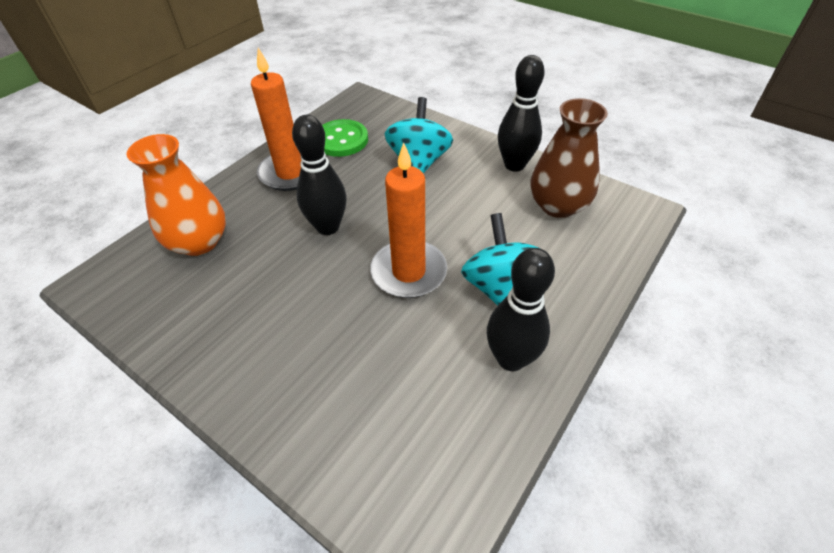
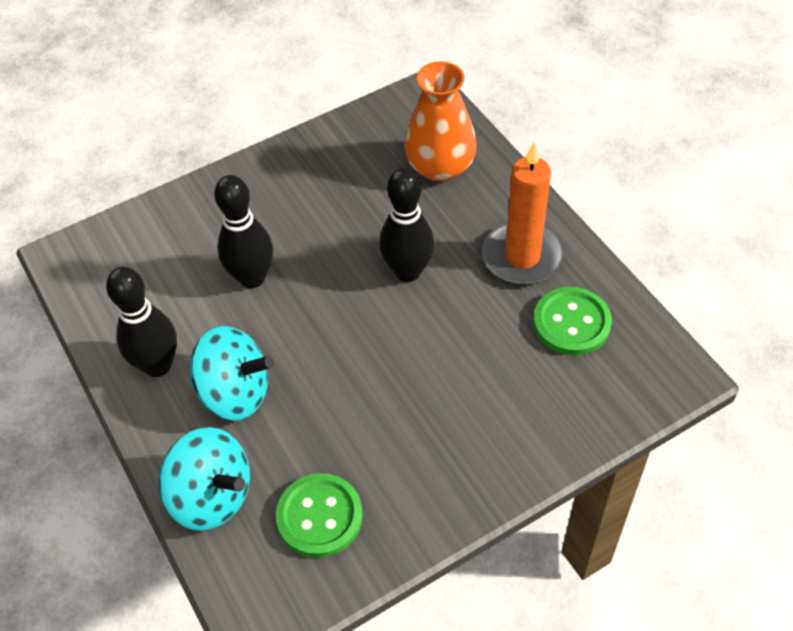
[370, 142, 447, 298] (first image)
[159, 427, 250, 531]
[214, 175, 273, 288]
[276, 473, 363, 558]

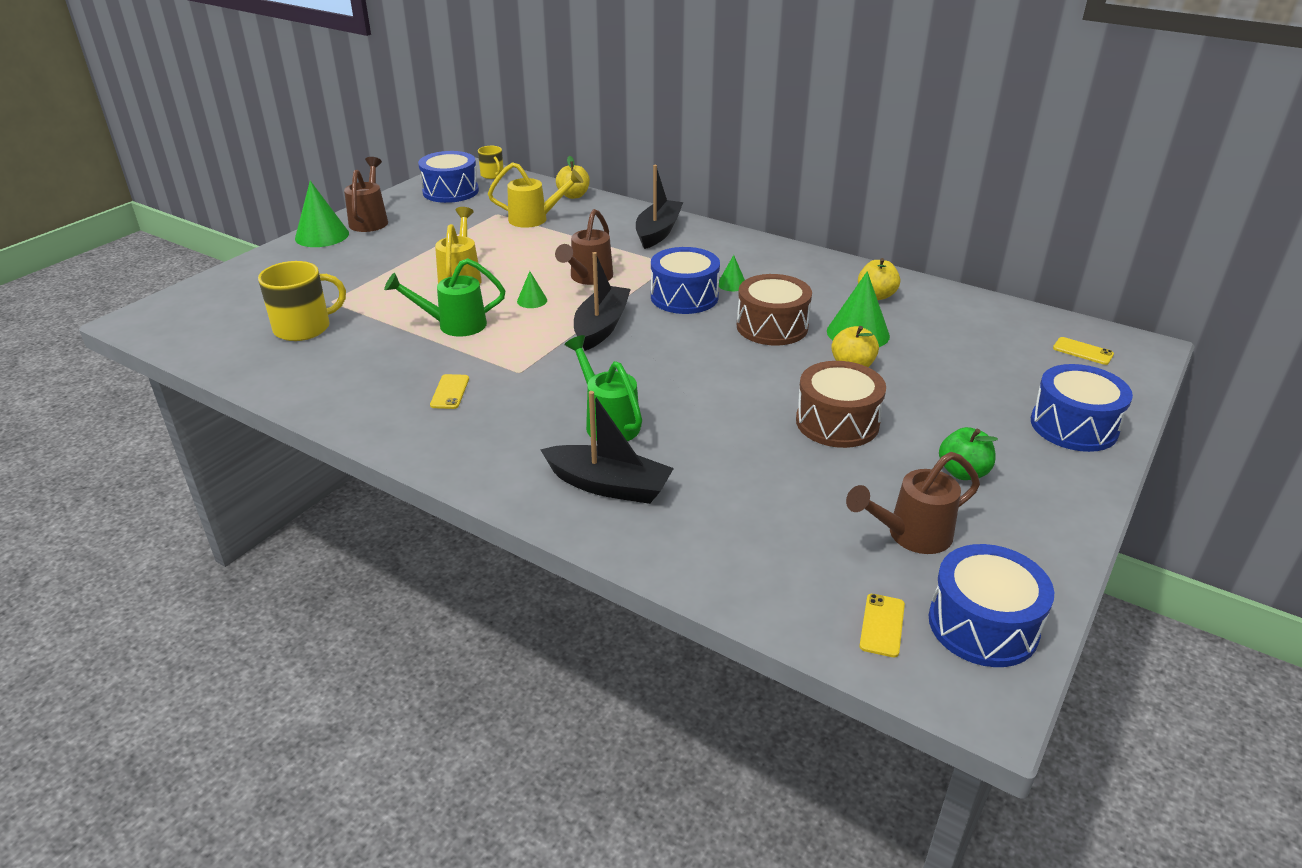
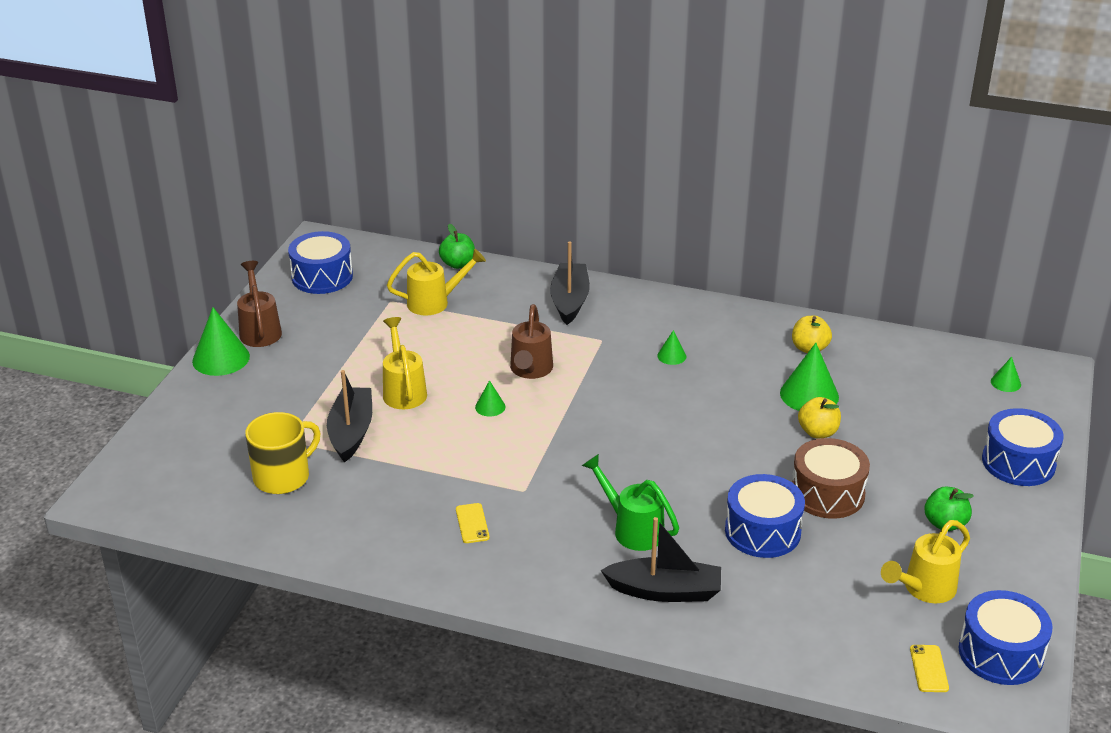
[384, 258, 505, 337] (first image)
[478, 146, 504, 179] (first image)
[737, 274, 812, 345] (first image)
[327, 370, 372, 463]
[725, 474, 805, 558]
[991, 357, 1021, 392]
[439, 224, 475, 269]
[881, 520, 970, 603]

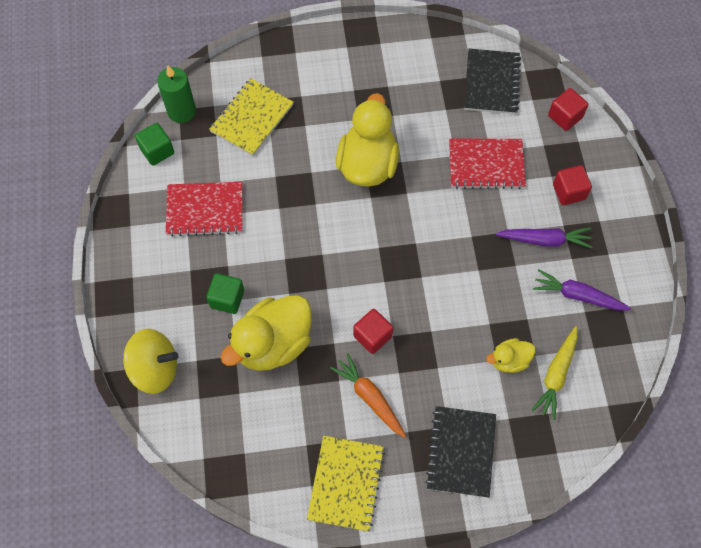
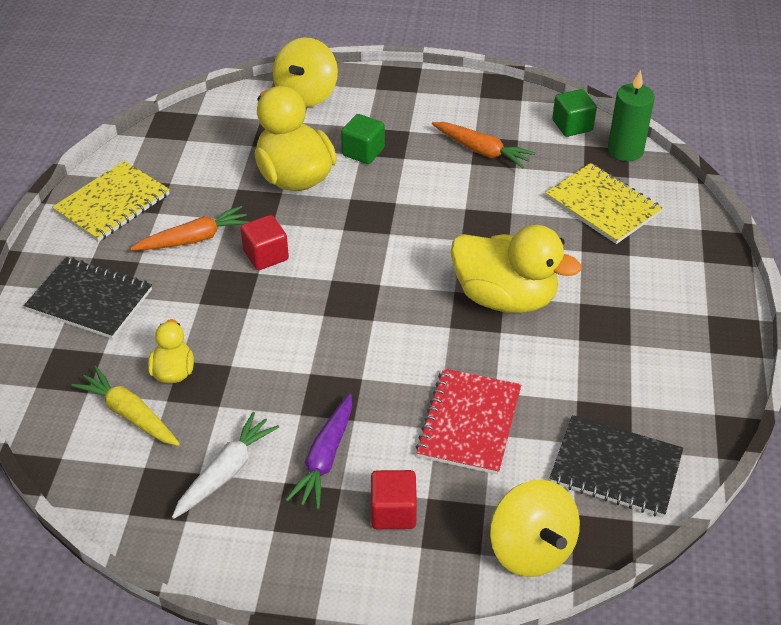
[432, 122, 535, 168]
[490, 480, 580, 577]
[172, 412, 279, 519]
[52, 161, 170, 242]

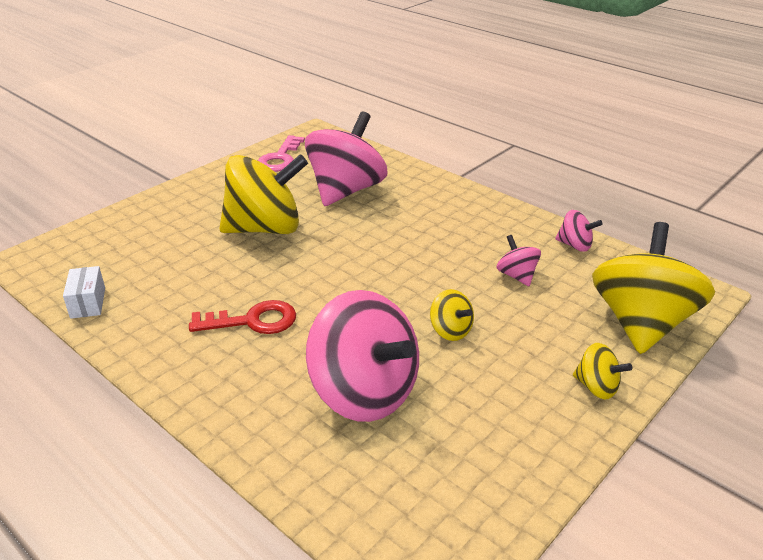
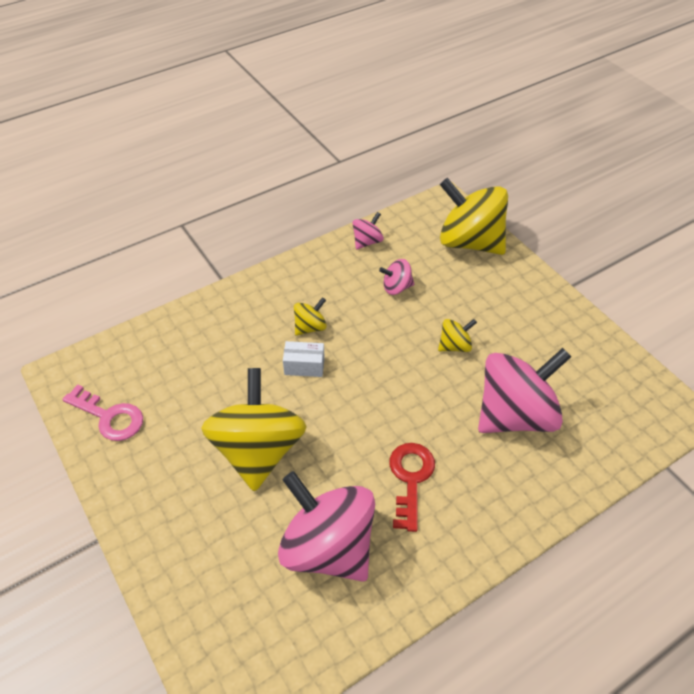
[283, 341, 325, 377]
[278, 471, 375, 582]
[294, 297, 327, 336]

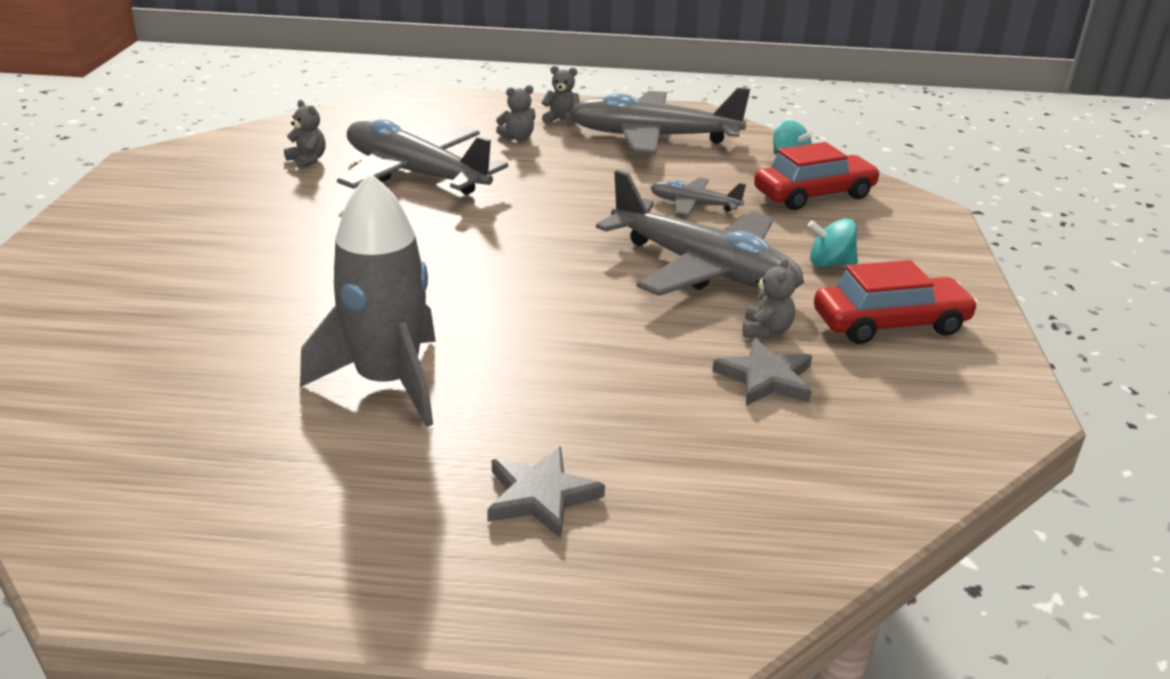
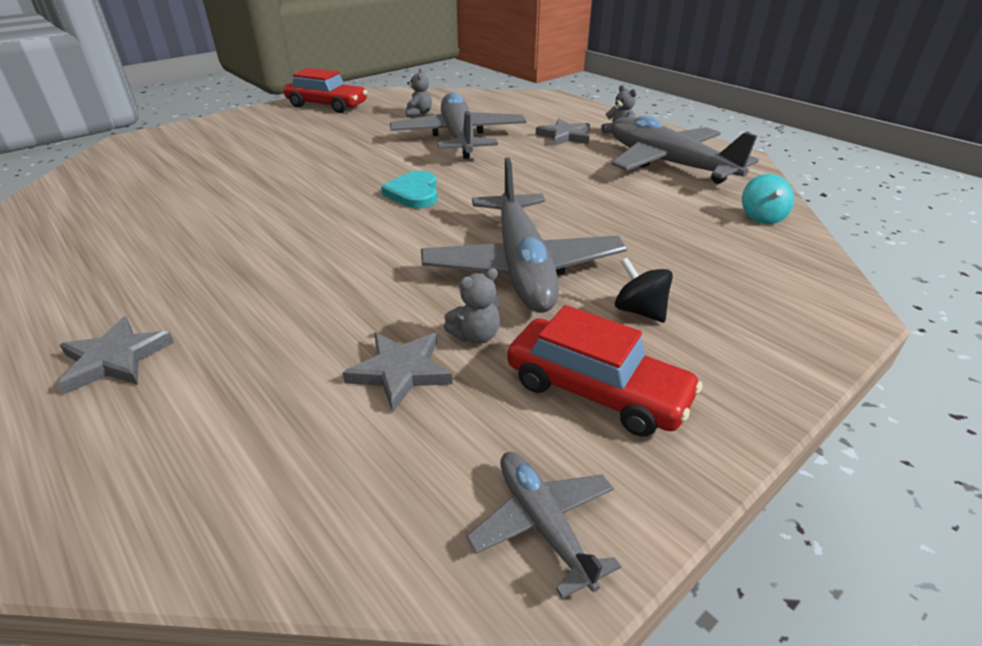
[300, 173, 436, 427] (first image)
[381, 171, 437, 208]
[467, 452, 621, 599]
[284, 68, 367, 113]
[536, 119, 590, 146]
[615, 258, 673, 323]

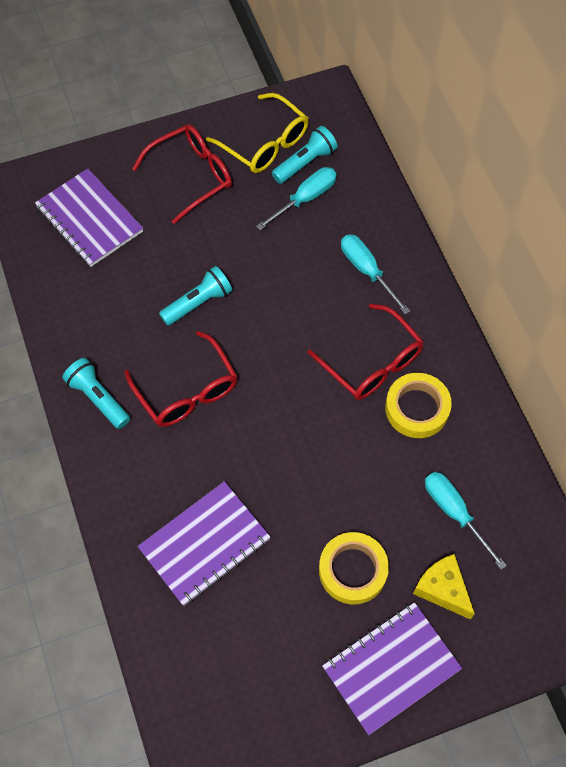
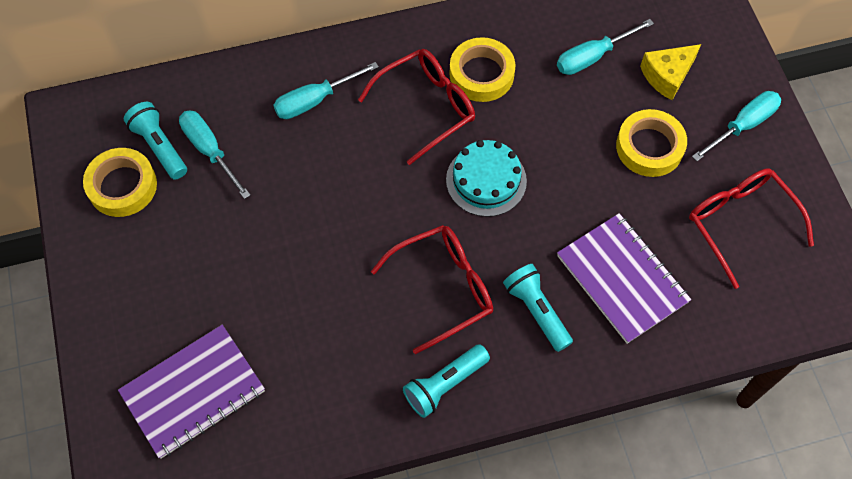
[446, 140, 527, 217]
[689, 169, 814, 289]
[503, 264, 573, 352]
[83, 148, 157, 217]
[692, 91, 781, 161]

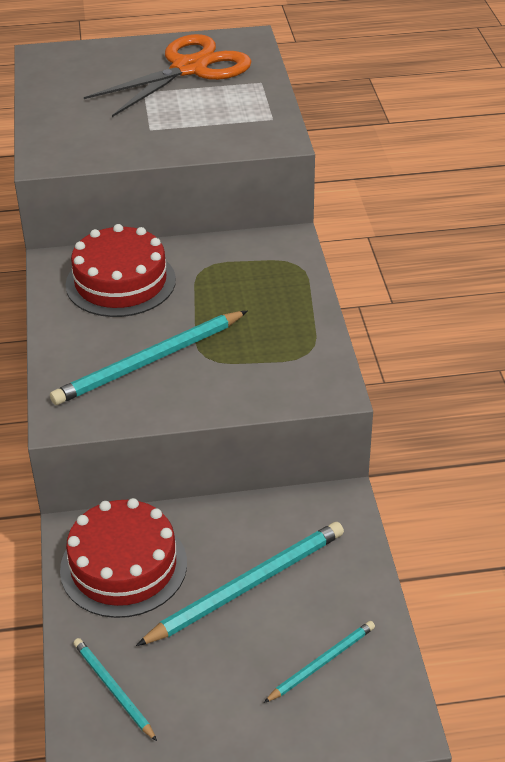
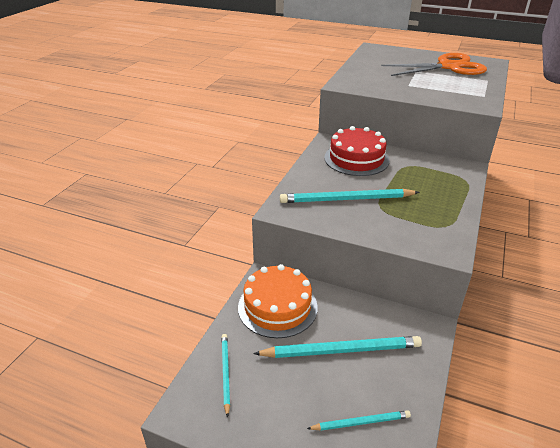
[238, 264, 318, 338]

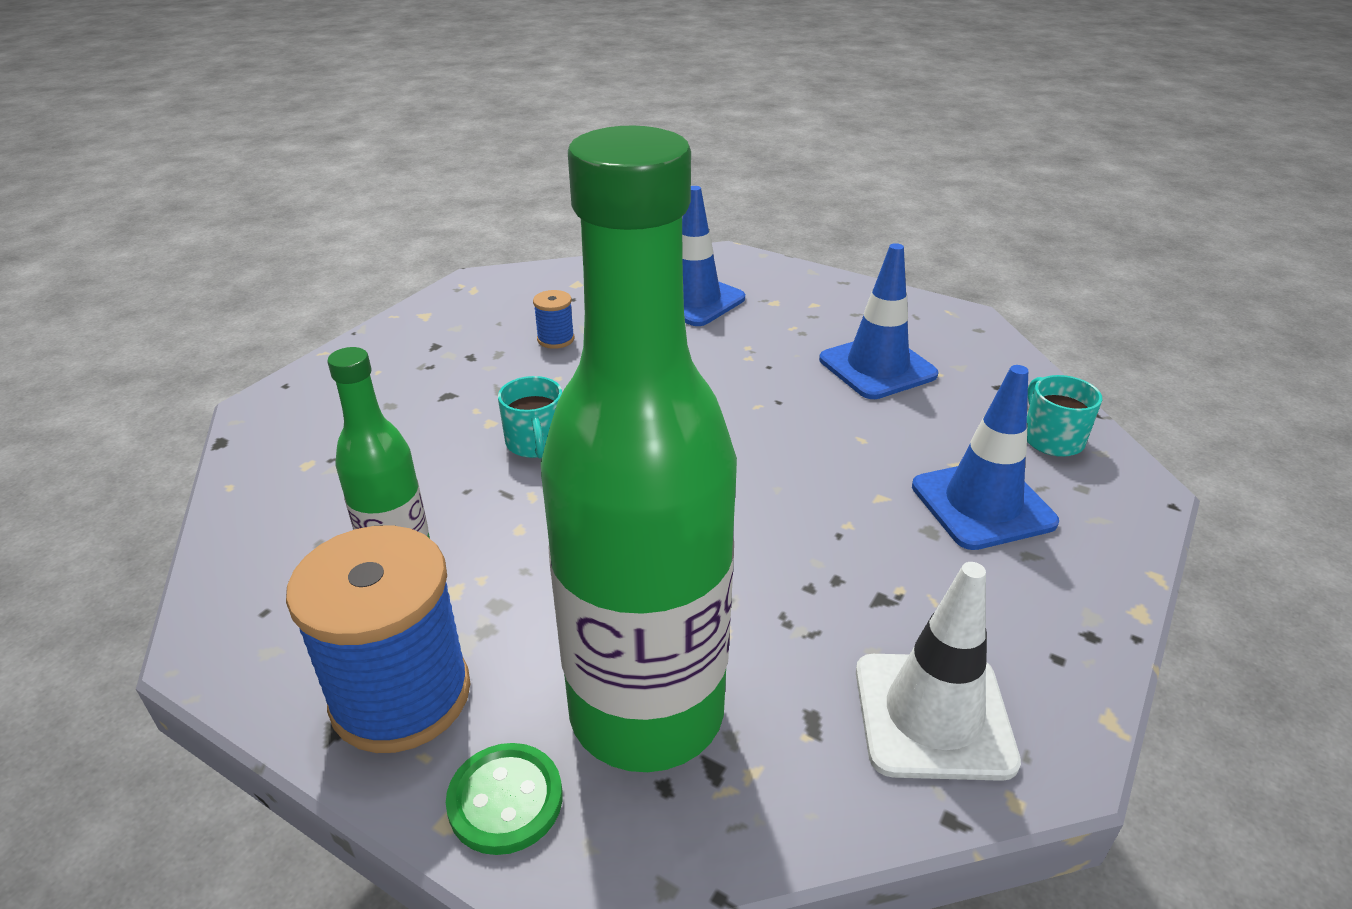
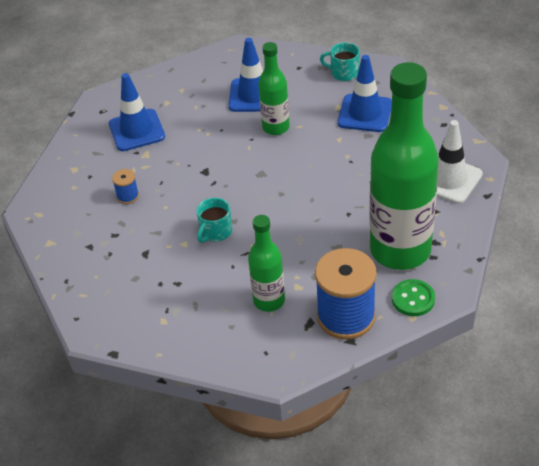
[258, 42, 290, 135]
[197, 198, 232, 243]

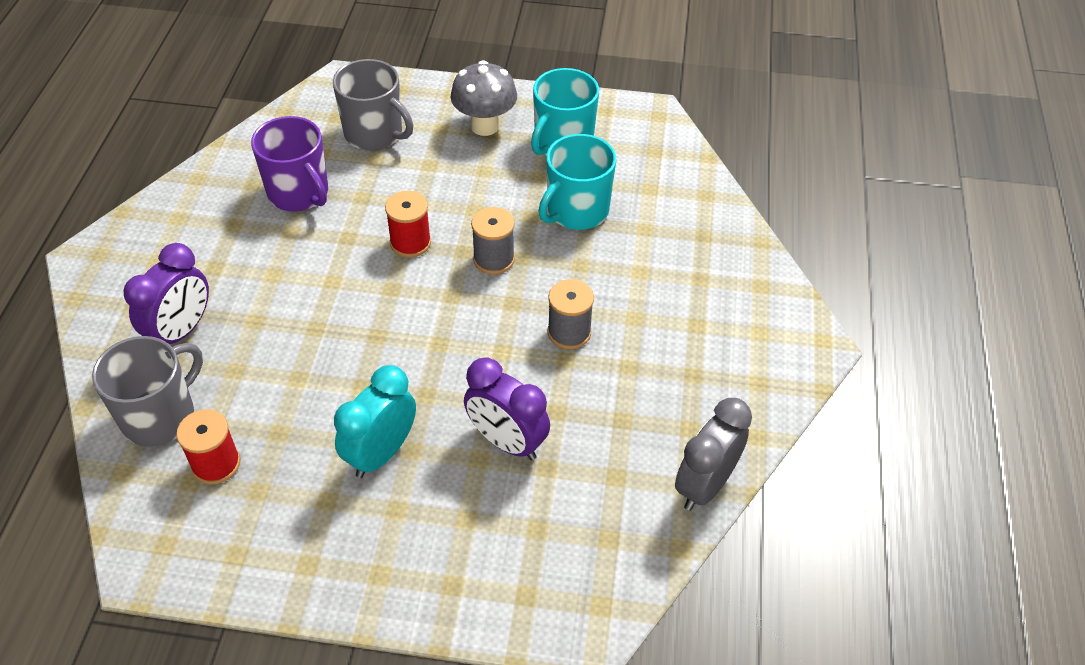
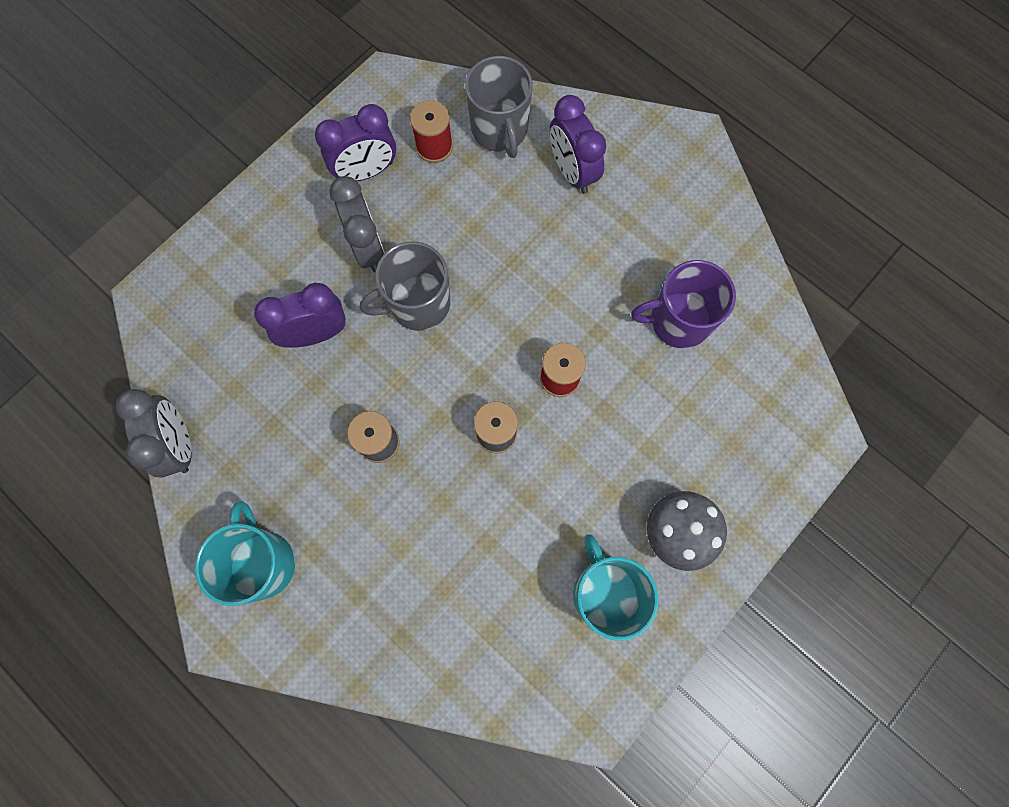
[315, 104, 396, 181]
[360, 241, 450, 331]
[195, 501, 295, 606]
[330, 176, 385, 272]

